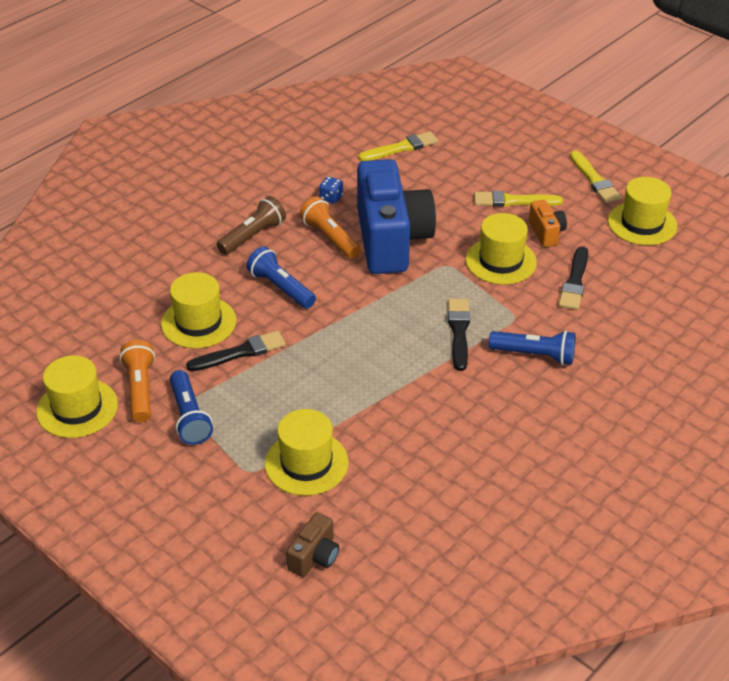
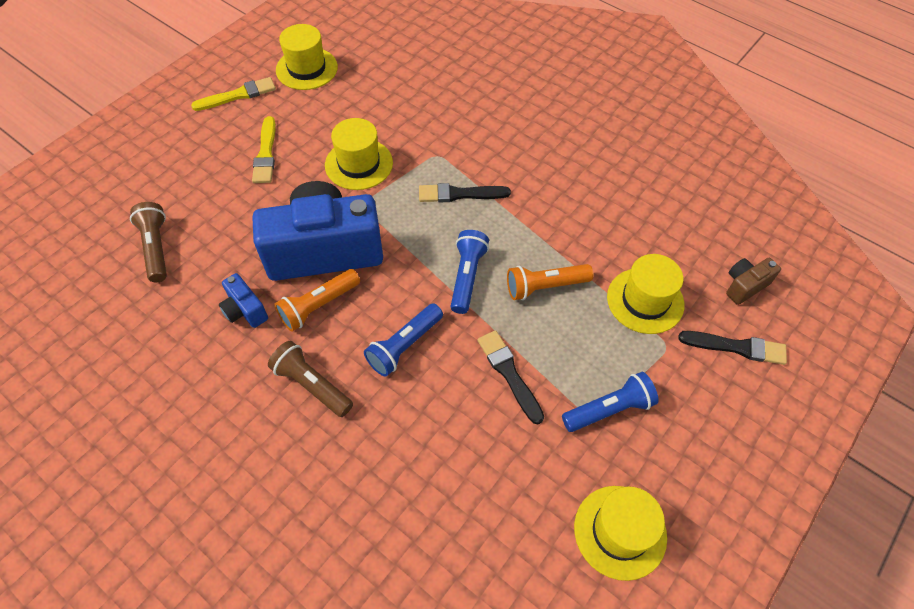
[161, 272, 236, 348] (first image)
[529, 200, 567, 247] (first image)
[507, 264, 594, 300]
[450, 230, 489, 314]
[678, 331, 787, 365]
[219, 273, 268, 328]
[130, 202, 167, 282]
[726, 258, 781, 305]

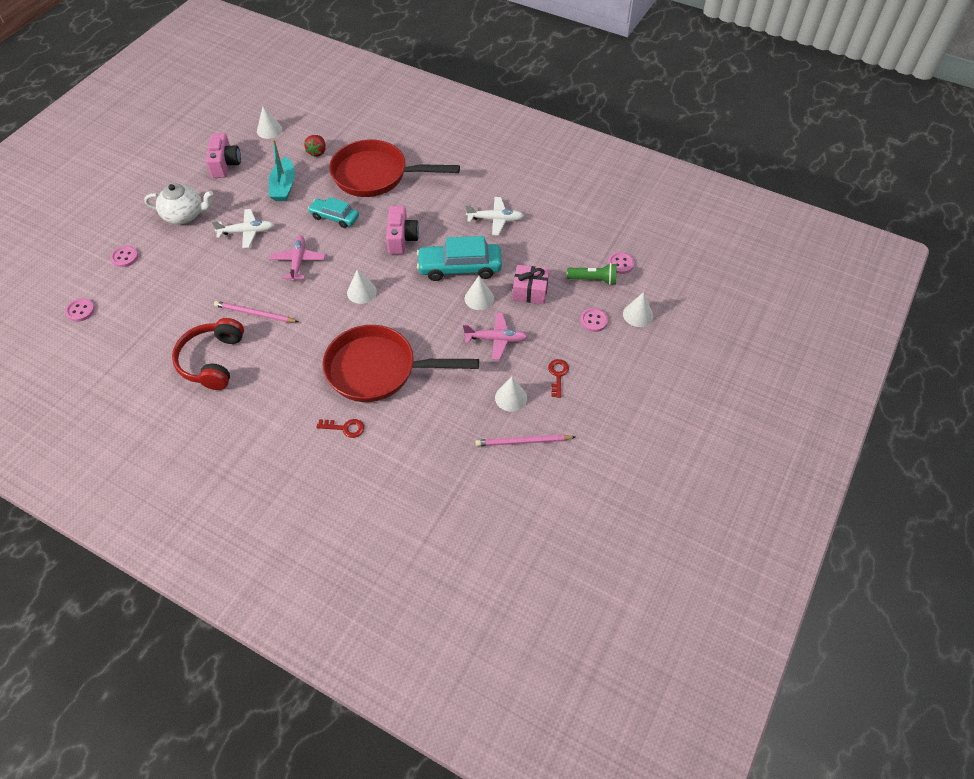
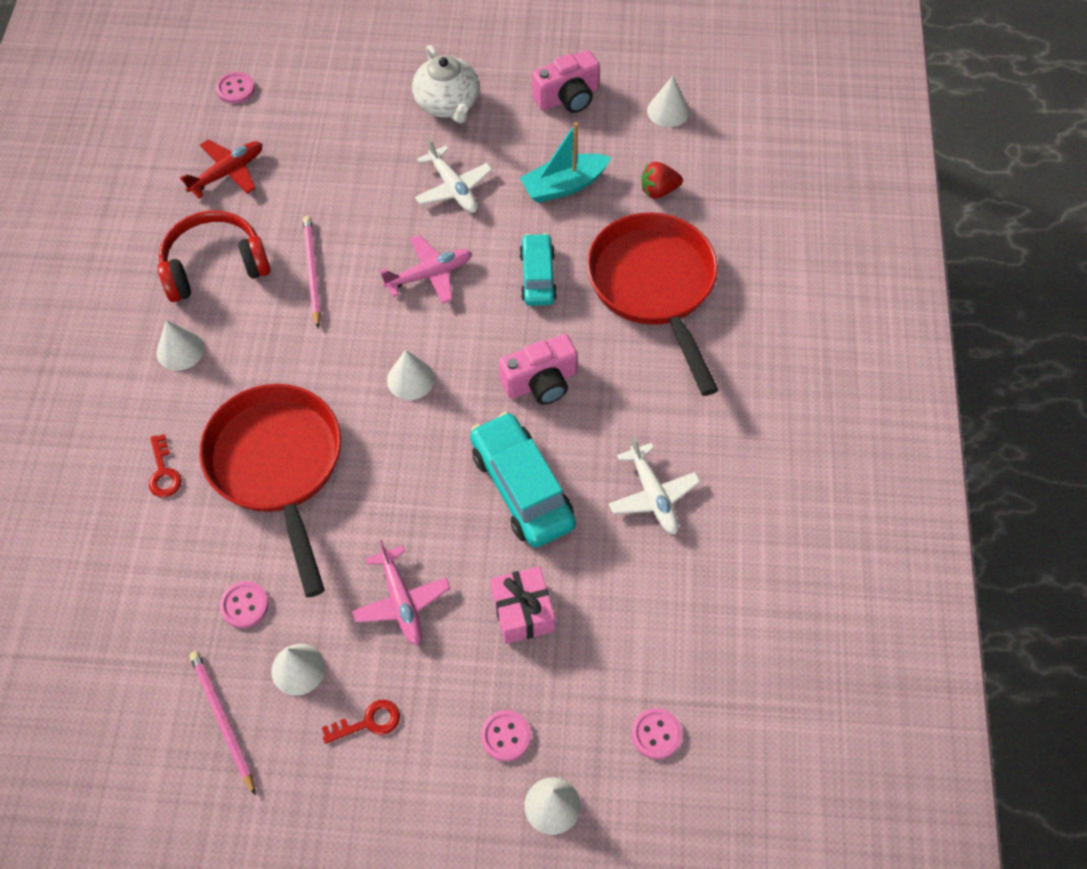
[567, 263, 617, 285] (first image)
[180, 140, 262, 198]
[219, 581, 269, 628]
[156, 320, 204, 371]

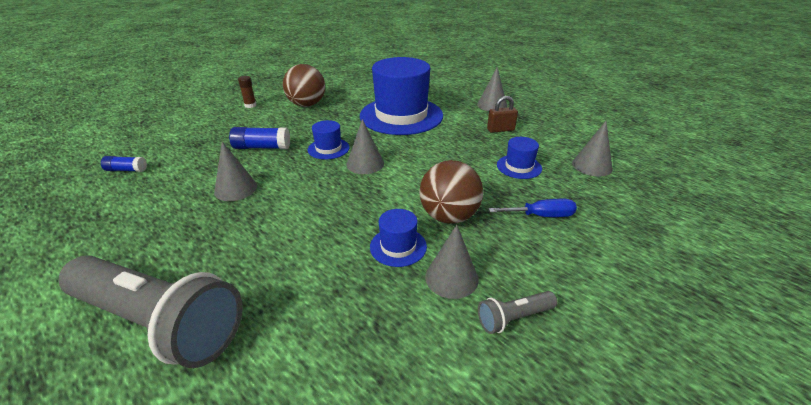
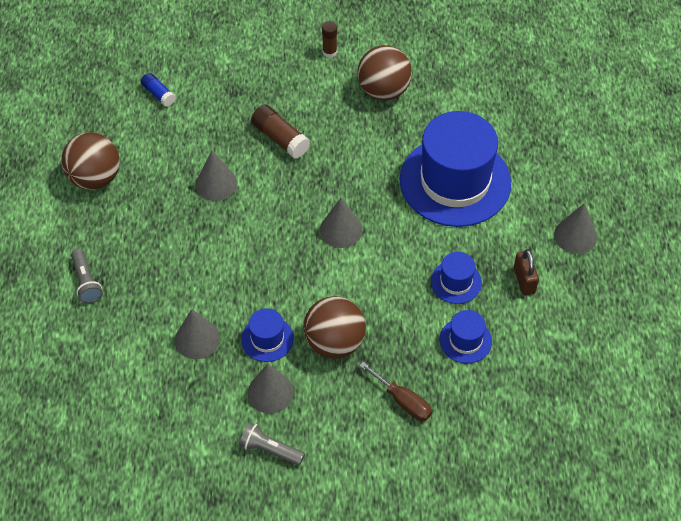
[61, 132, 120, 190]
[431, 252, 482, 304]
[175, 309, 220, 359]
[251, 105, 310, 159]
[359, 362, 432, 421]
[514, 249, 539, 296]
[71, 249, 103, 303]

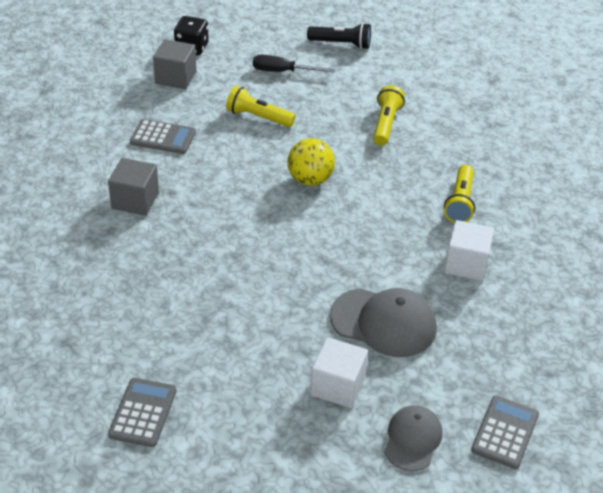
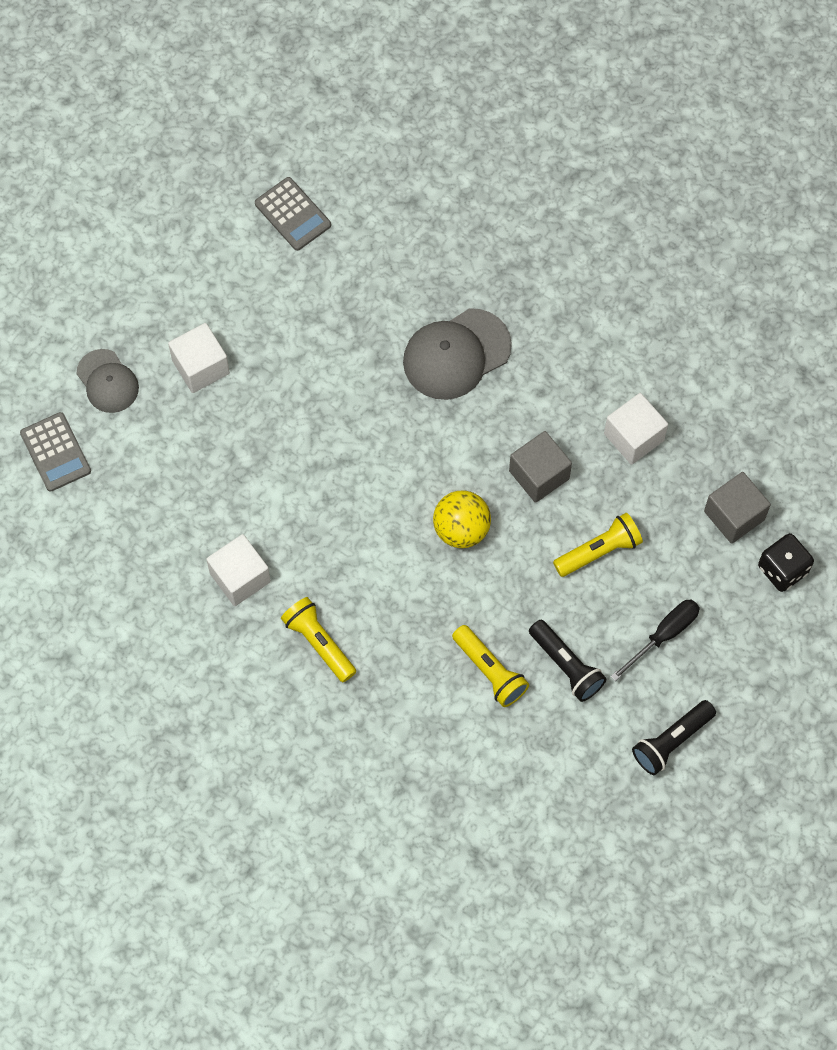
[529, 620, 606, 702]
[509, 431, 572, 503]
[403, 308, 512, 400]
[604, 393, 668, 465]

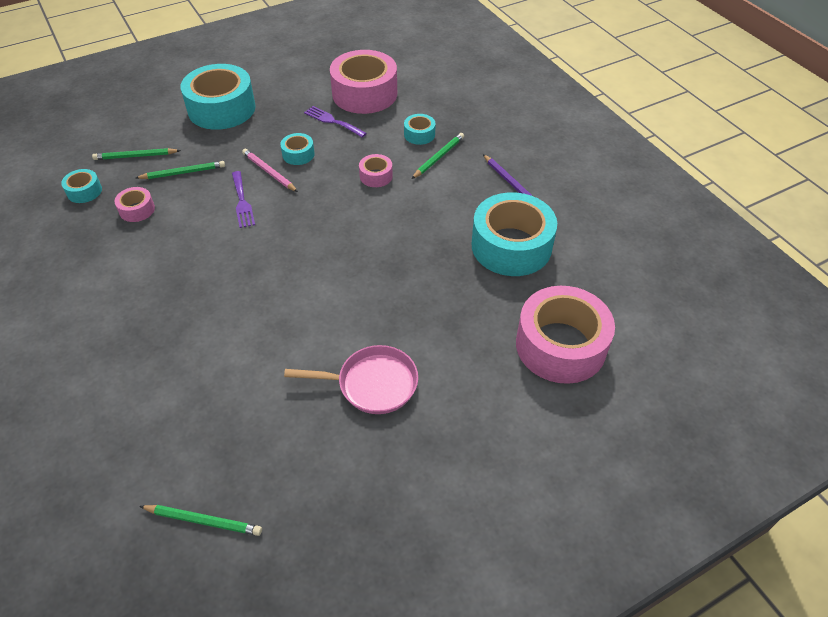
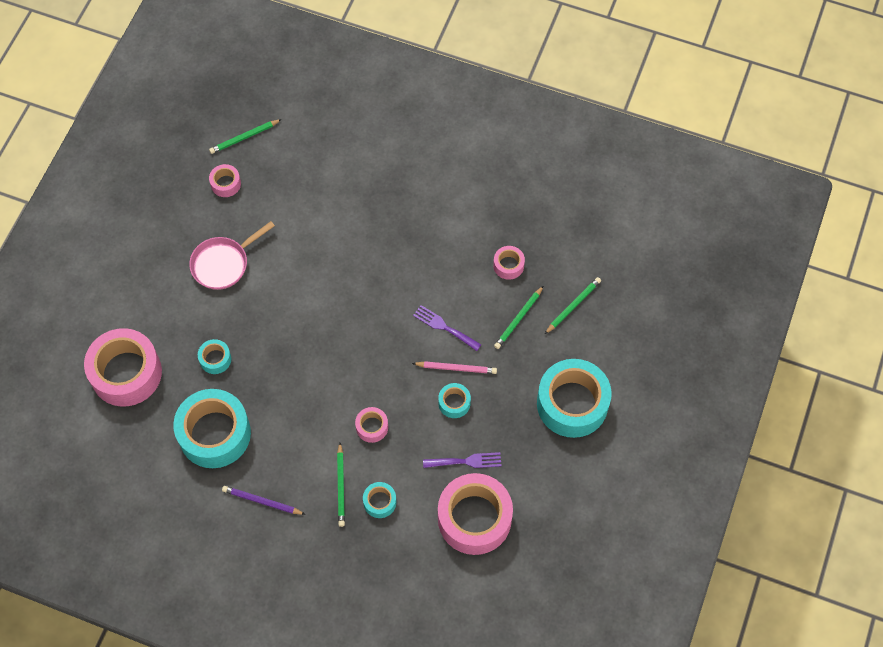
[209, 164, 241, 197]
[198, 339, 231, 374]

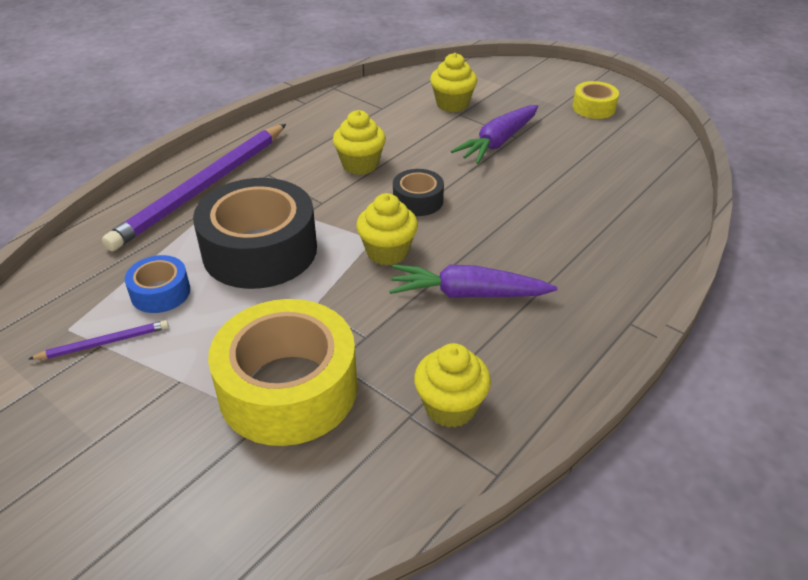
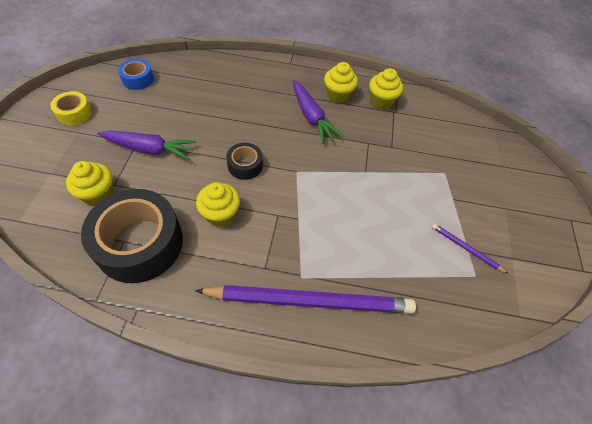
[208, 299, 357, 446] (first image)
[118, 59, 154, 90]
[81, 189, 183, 283]
[324, 62, 358, 103]

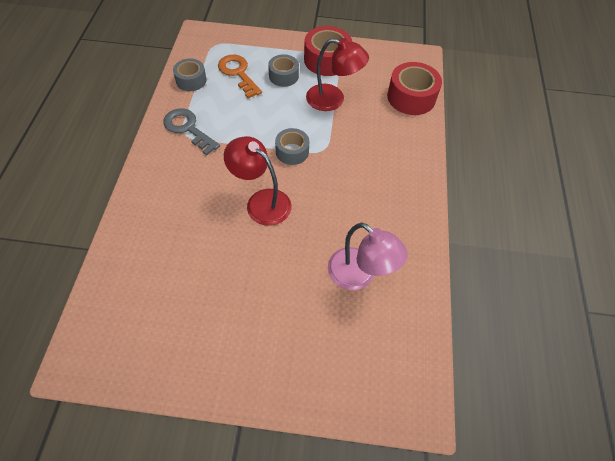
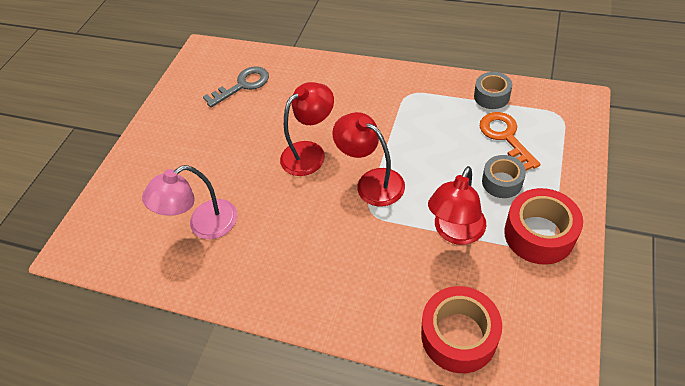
[203, 66, 269, 108]
[332, 112, 405, 207]
[480, 112, 541, 171]

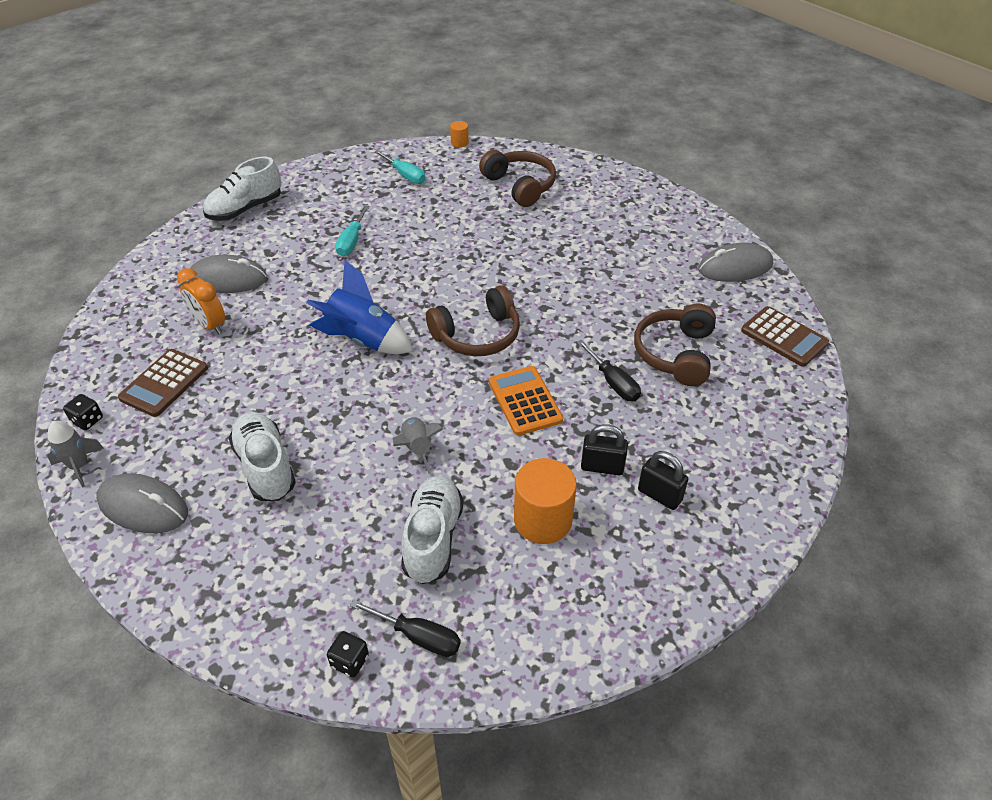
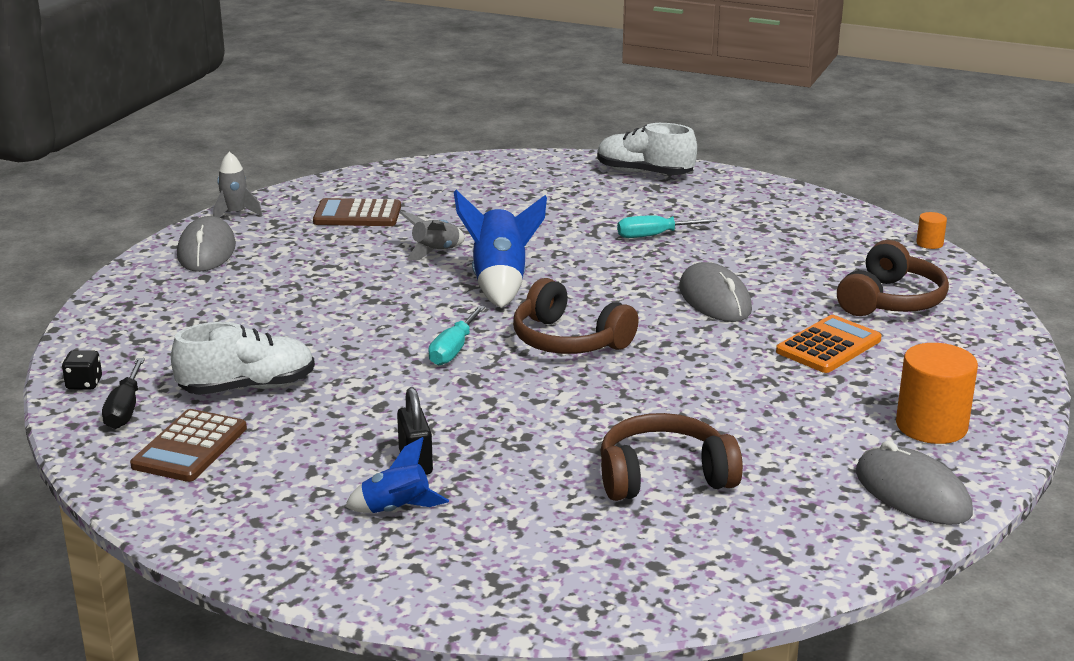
[63, 394, 103, 430] (first image)
[177, 268, 225, 334] (first image)
[229, 412, 296, 501] (first image)
[577, 340, 641, 401] (first image)
[679, 262, 752, 322]
[428, 305, 485, 365]
[399, 211, 465, 261]
[776, 315, 881, 373]
[896, 343, 978, 444]
[130, 409, 247, 482]
[345, 437, 449, 513]

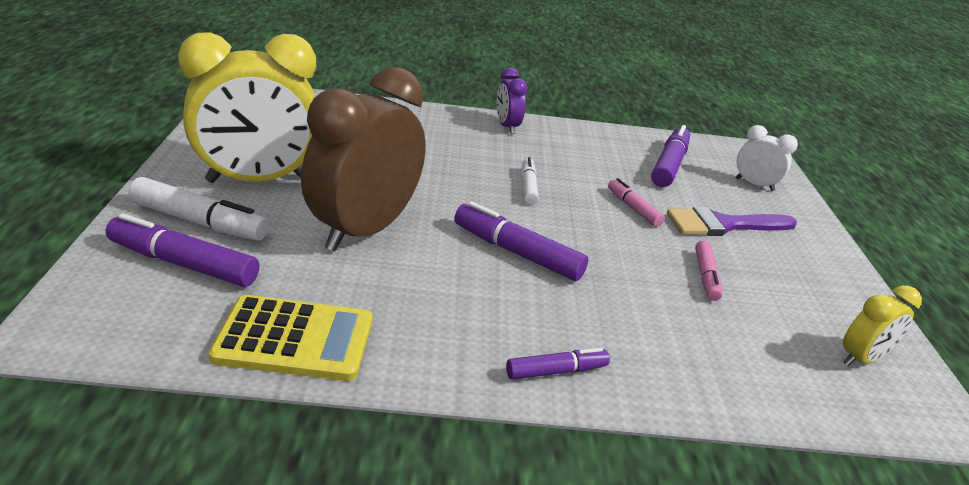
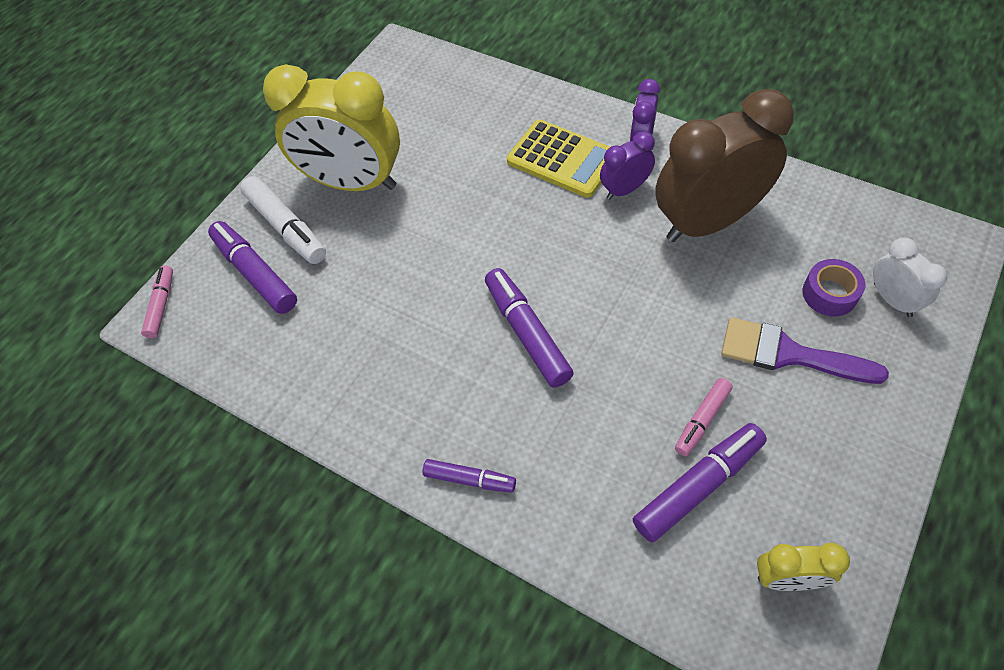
[521, 157, 539, 205] (first image)
[600, 131, 655, 199]
[803, 259, 865, 316]
[507, 120, 610, 198]
[655, 89, 794, 242]
[141, 266, 173, 338]
[633, 423, 767, 542]

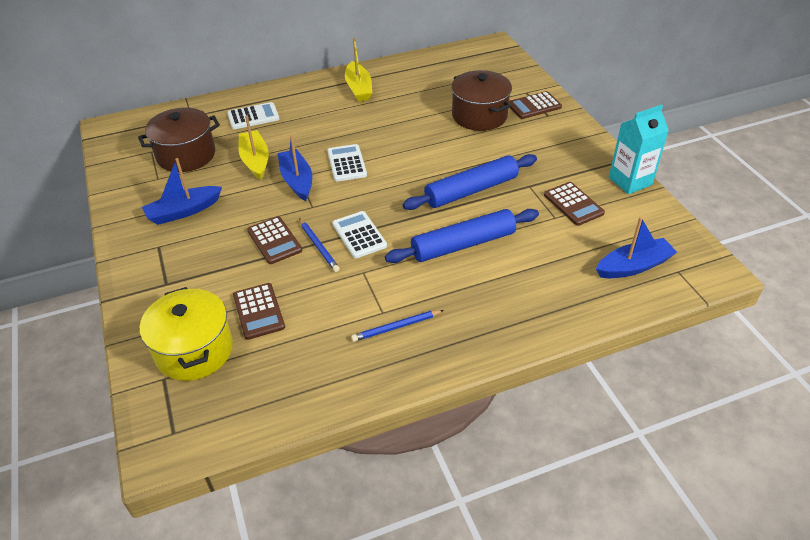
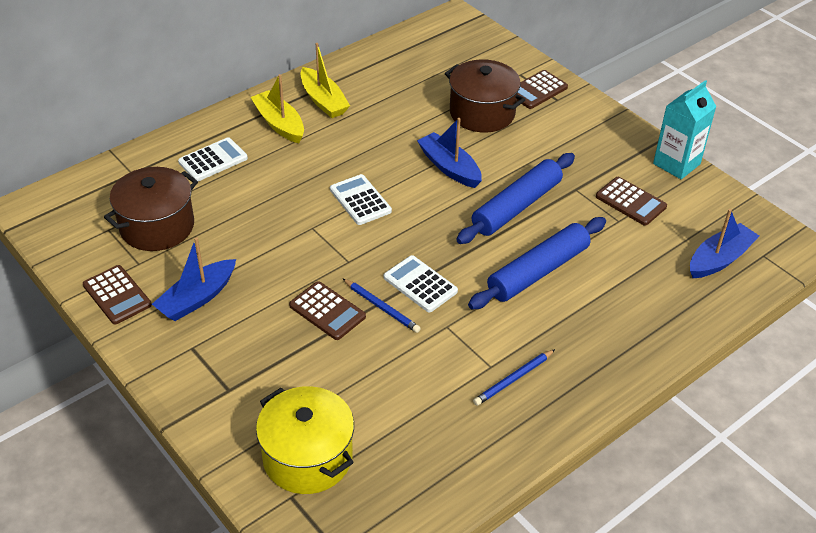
[83, 265, 152, 325]
[250, 74, 304, 143]
[417, 118, 482, 188]

